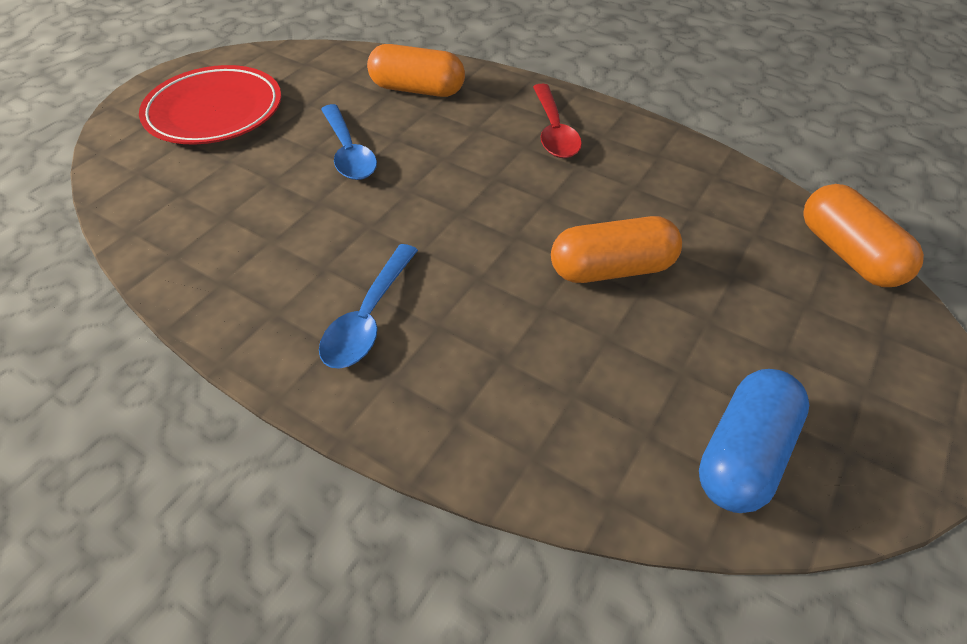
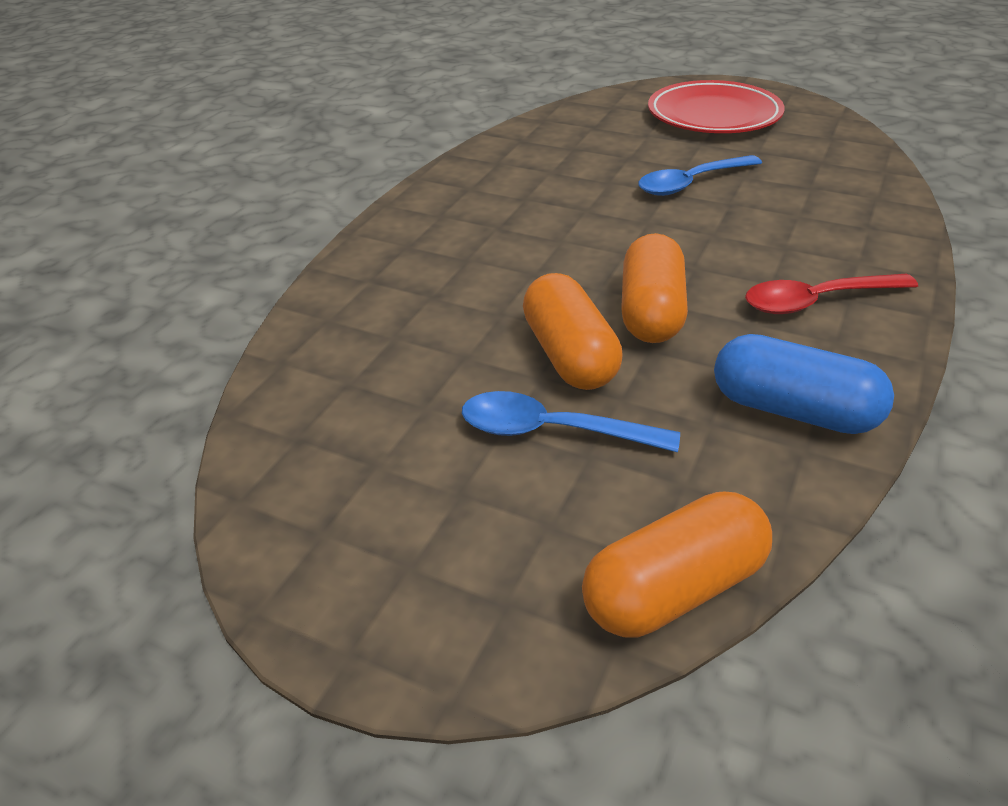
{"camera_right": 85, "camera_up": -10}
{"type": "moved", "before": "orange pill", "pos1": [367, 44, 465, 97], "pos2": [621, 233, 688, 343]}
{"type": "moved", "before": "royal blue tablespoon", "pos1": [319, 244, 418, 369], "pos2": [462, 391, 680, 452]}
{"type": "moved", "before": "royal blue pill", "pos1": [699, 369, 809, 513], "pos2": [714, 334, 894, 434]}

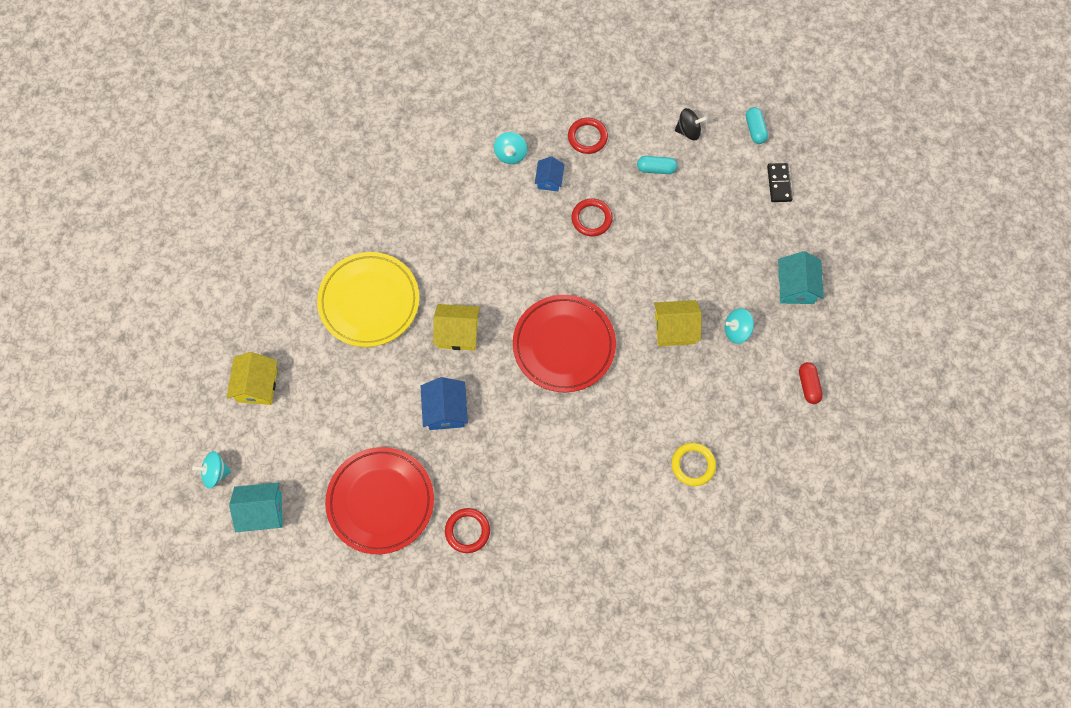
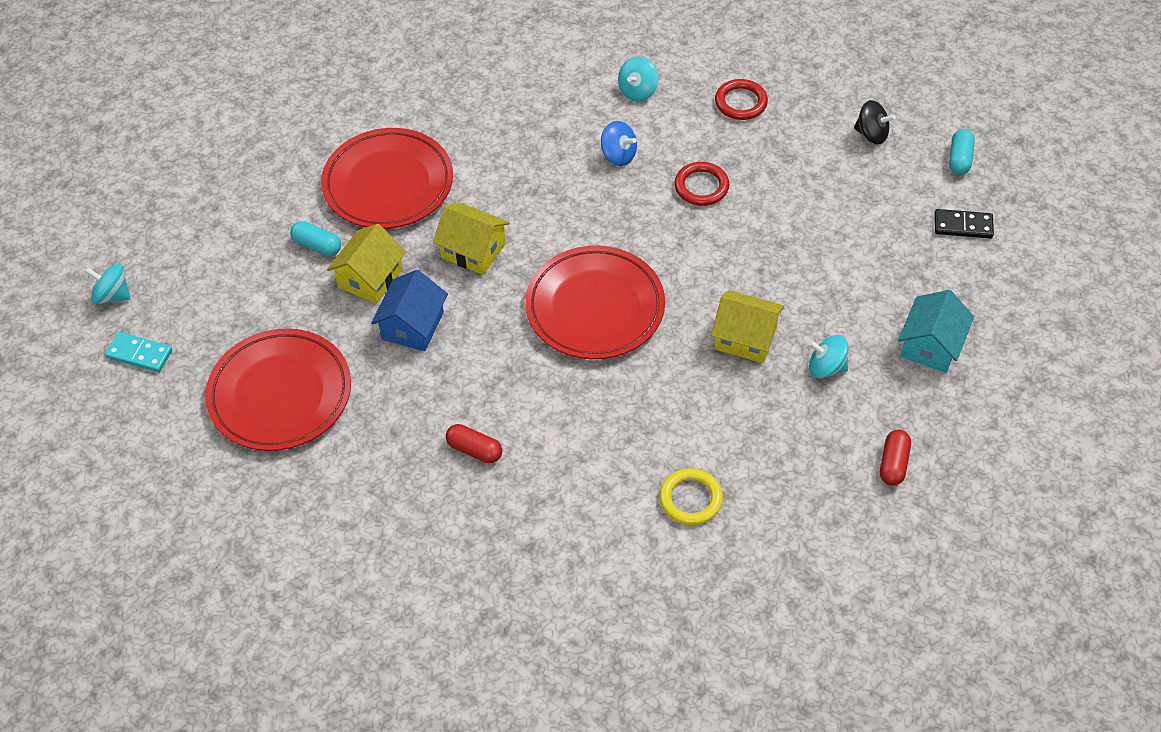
{"camera_right": 25, "camera_up": -15}
{"type": "removed", "before": "royal blue cottage", "pos1": [535, 156, 564, 191]}
{"type": "moved", "before": "aqua pill", "pos1": [637, 156, 677, 174], "pos2": [290, 221, 341, 256]}
{"type": "turned", "before": "black domino tile", "pos1": [767, 163, 792, 202], "pos2": [934, 209, 994, 239], "turn": 75}
{"type": "recoloured", "before": "bright yellow plate", "after": "red plate", "pos1": [317, 252, 419, 347], "pos2": [321, 128, 453, 229]}
{"type": "moved", "before": "bright yellow cottage", "pos1": [227, 352, 278, 405], "pos2": [327, 224, 406, 304]}
{"type": "replaced", "before": "aqua cottage", "after": "aqua domino tile", "pos1": [229, 482, 283, 532], "pos2": [105, 332, 172, 372]}
{"type": "removed", "before": "red hoop", "pos1": [445, 508, 490, 553]}
{"type": "added", "after": "royal blue spinning top", "pos2": [601, 121, 637, 166]}
{"type": "added", "after": "red pill", "pos2": [446, 424, 502, 463]}

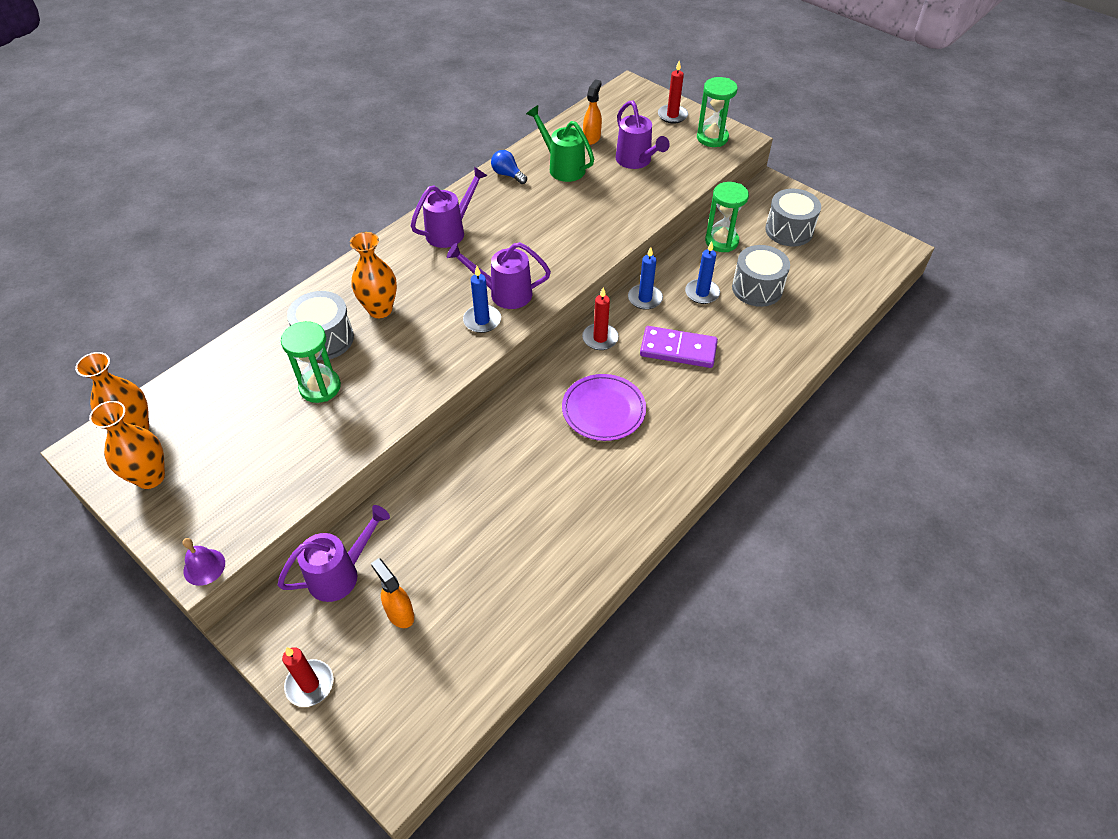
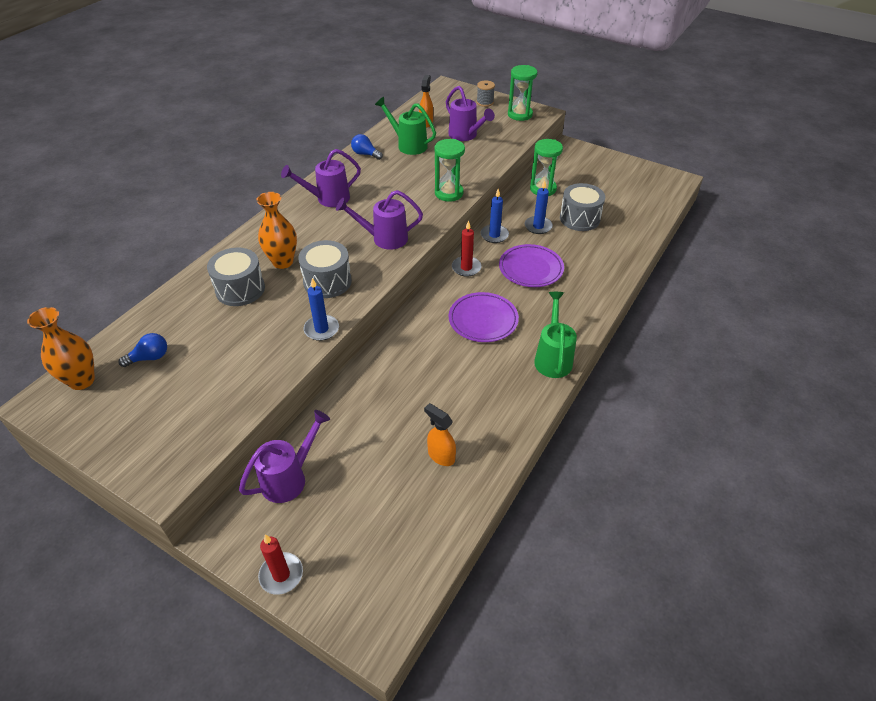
{"camera_right": -10, "camera_up": -5}
{"type": "replaced", "before": "red candle", "after": "ash-grey reel of thread", "pos1": [658, 61, 688, 123], "pos2": [477, 81, 495, 107]}
{"type": "turned", "before": "violet watering can", "pos1": [411, 167, 488, 248], "pos2": [281, 149, 361, 207], "turn": -150}
{"type": "moved", "before": "ash-grey drum", "pos1": [765, 189, 821, 246], "pos2": [298, 240, 352, 298]}
{"type": "moved", "before": "royal blue candle", "pos1": [463, 266, 501, 333], "pos2": [304, 278, 339, 341]}
{"type": "moved", "before": "leaf-green hourglass", "pos1": [281, 321, 341, 403], "pos2": [434, 139, 465, 202]}
{"type": "replaced", "before": "violet domino tile", "after": "violet plate", "pos1": [640, 326, 718, 368], "pos2": [499, 244, 564, 287]}
{"type": "removed", "before": "orange flower vase", "pos1": [89, 401, 165, 489]}
{"type": "removed", "before": "violet hand bell", "pos1": [182, 538, 225, 586]}
{"type": "moved", "before": "orange spray bottle", "pos1": [371, 558, 414, 628], "pos2": [424, 403, 456, 466]}
{"type": "added", "after": "leaf-green watering can", "pos2": [534, 292, 577, 378]}
{"type": "added", "after": "royal blue light bulb", "pos2": [118, 333, 167, 367]}

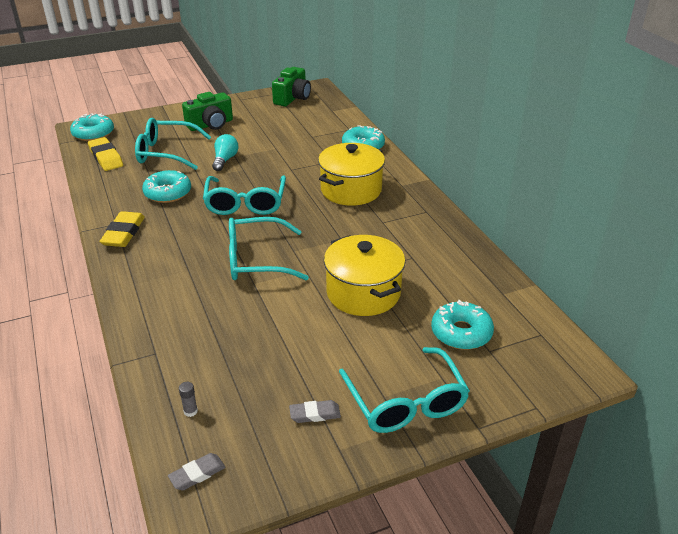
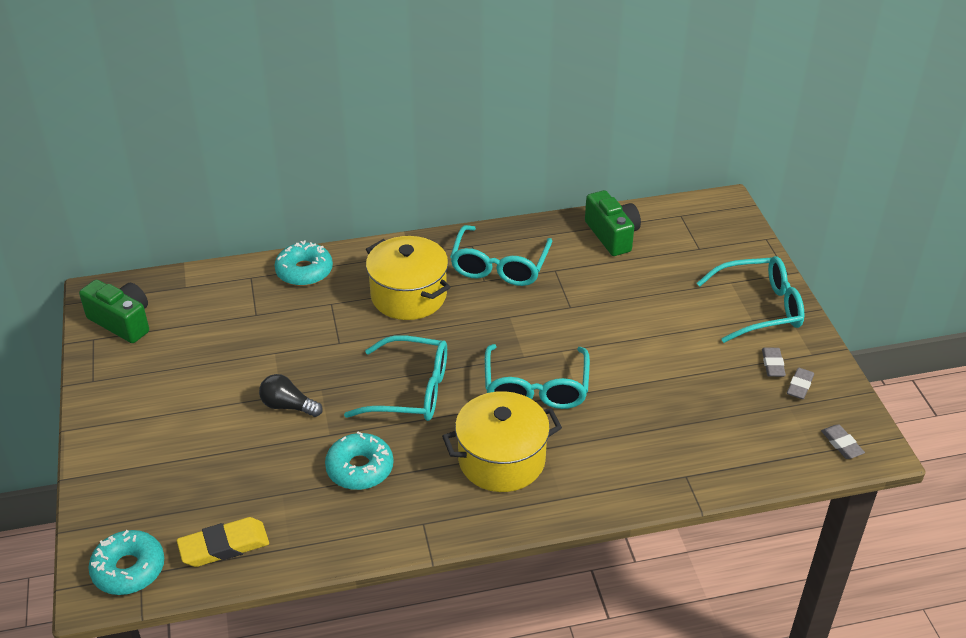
{"camera_right": -80, "camera_up": 5}
{"type": "moved", "before": "leaf-green compact camera", "pos1": [182, 92, 233, 131], "pos2": [585, 190, 641, 256]}
{"type": "moved", "before": "aqua glasses", "pos1": [135, 118, 211, 170], "pos2": [450, 225, 552, 286]}
{"type": "recoloured", "before": "aqua light bulb", "after": "black light bulb", "pos1": [212, 134, 238, 171], "pos2": [259, 374, 323, 417]}
{"type": "removed", "before": "bright yellow gum eraser", "pos1": [99, 211, 145, 247]}
{"type": "moved", "before": "bright yellow stockpot", "pos1": [324, 235, 405, 316], "pos2": [442, 391, 562, 492]}
{"type": "removed", "before": "aqua doughnut", "pos1": [431, 300, 494, 350]}
{"type": "removed", "before": "ash-grey glue stick", "pos1": [179, 382, 198, 417]}
{"type": "added", "after": "ash-grey gum eraser", "pos2": [787, 368, 814, 399]}

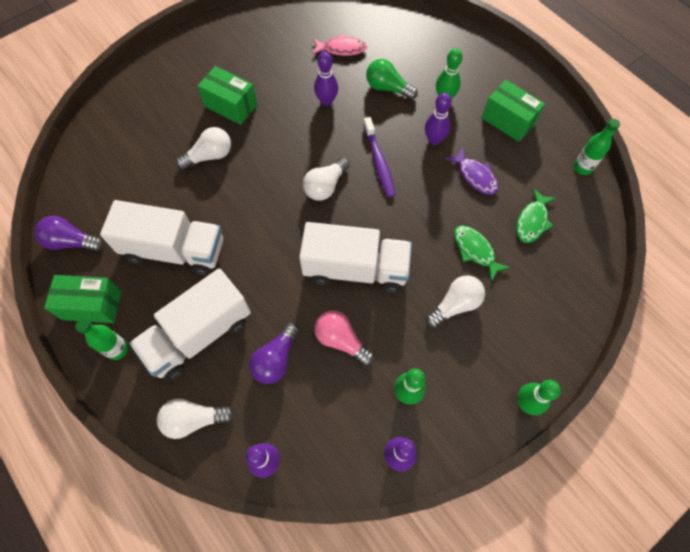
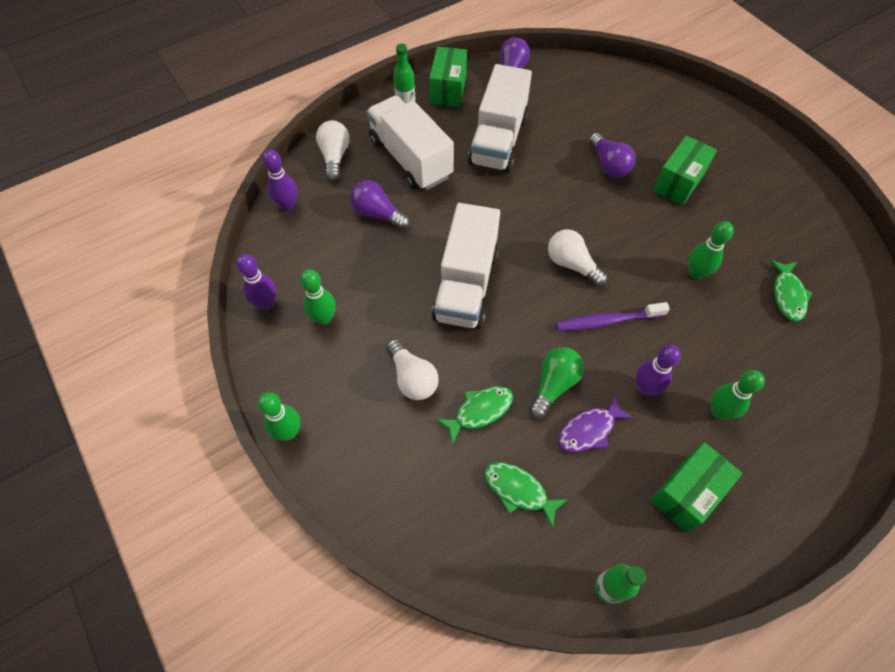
{"camera_right": 95, "camera_up": -5}
{"type": "recoloured", "before": "rosy fish figure", "after": "leaf-green fish figure", "pos1": [312, 34, 367, 56], "pos2": [769, 259, 813, 322]}
{"type": "recoloured", "before": "violet skittle", "after": "leaf-green skittle", "pos1": [314, 52, 338, 106], "pos2": [689, 221, 734, 279]}
{"type": "moved", "before": "leaf-green light bulb", "pos1": [366, 59, 418, 100], "pos2": [529, 347, 584, 419]}
{"type": "recoloured", "before": "pure white light bulb", "after": "violet light bulb", "pos1": [176, 127, 231, 170], "pos2": [589, 133, 635, 177]}
{"type": "removed", "before": "rosy light bulb", "pos1": [314, 310, 374, 366]}

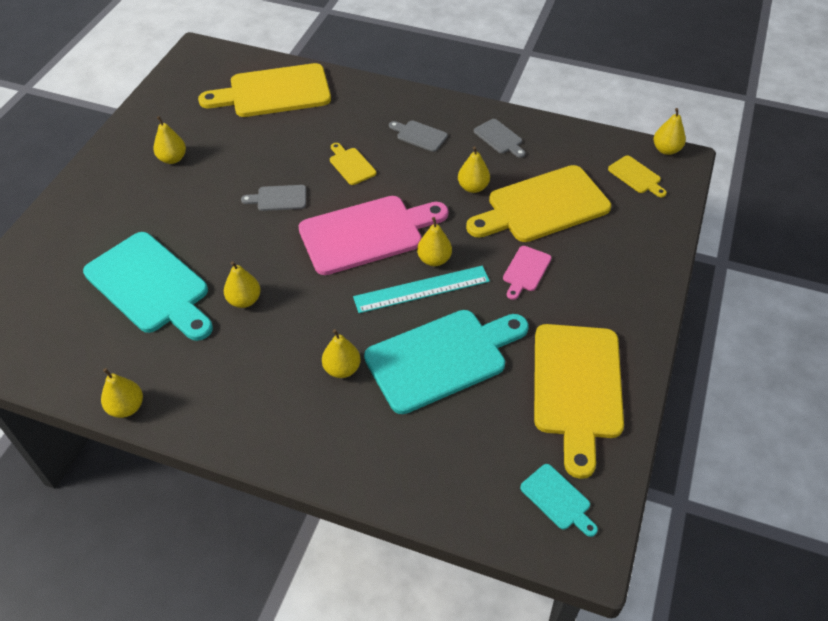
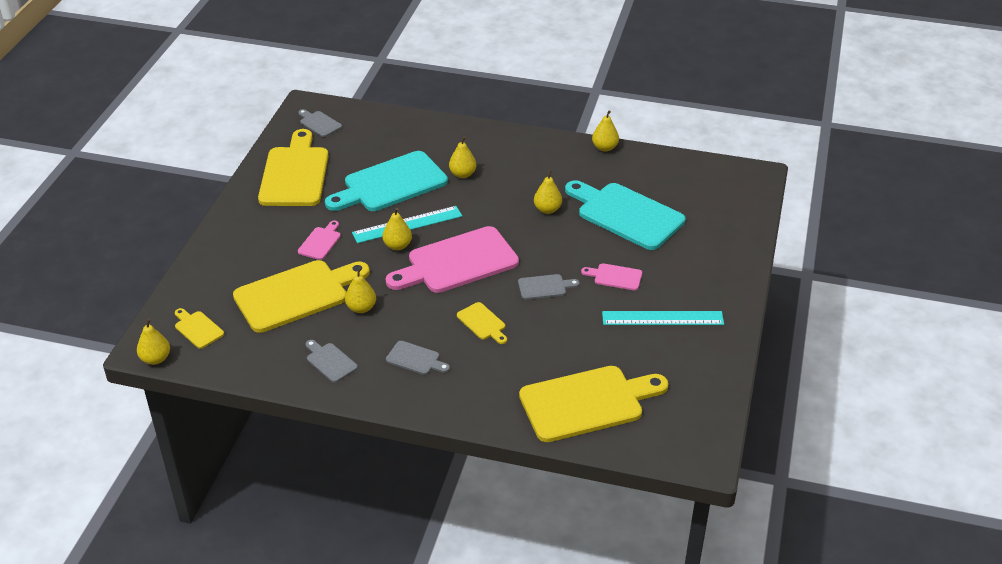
{"camera_right": 175, "camera_up": -10}
{"type": "replaced", "before": "bright yellow toy pear", "after": "aqua measuring stick", "pos1": [153, 116, 186, 164], "pos2": [602, 311, 724, 325]}
{"type": "recoloured", "before": "aqua chopping board", "after": "ash-grey chopping board", "pos1": [520, 464, 598, 537], "pos2": [298, 109, 342, 137]}
{"type": "added", "after": "rosy chopping board", "pos2": [581, 263, 642, 290]}

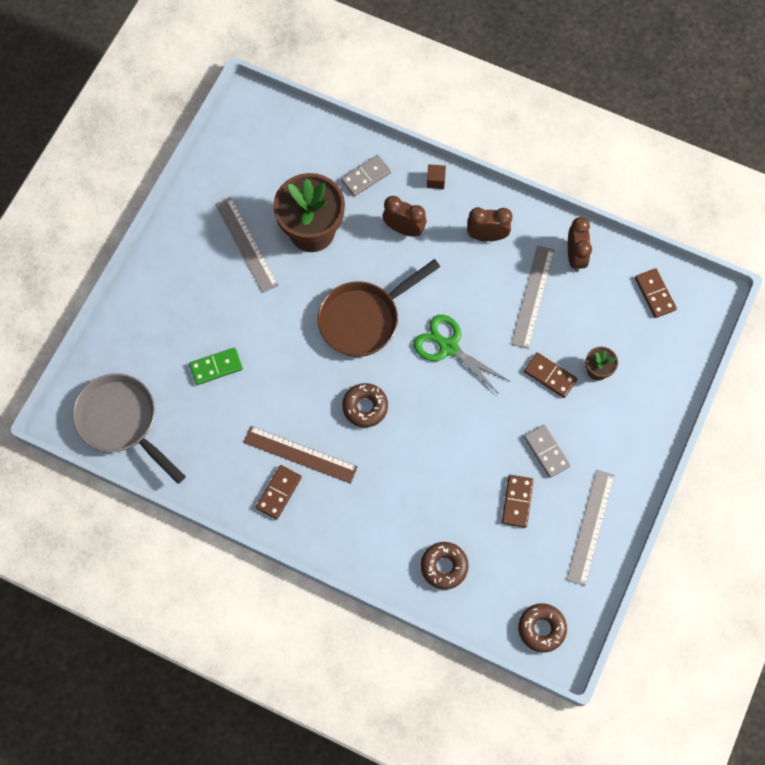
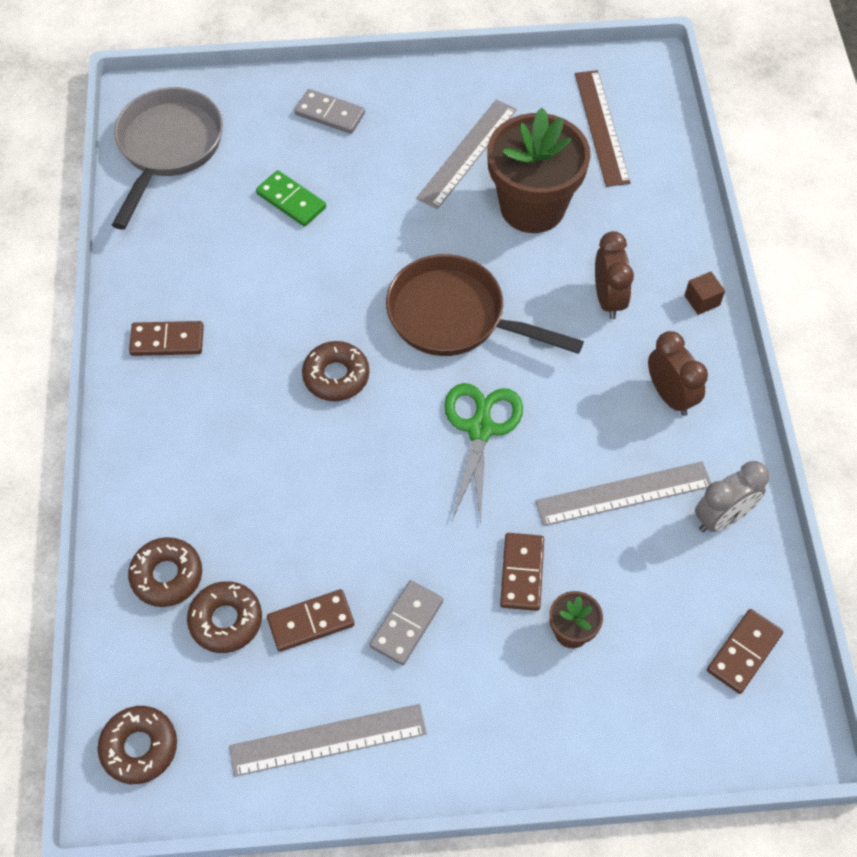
{"camera_right": 60, "camera_up": -10}
{"type": "moved", "before": "ash-grey domino tile", "pos1": [341, 155, 391, 197], "pos2": [295, 89, 365, 134]}
{"type": "recoloured", "before": "dark brown alarm clock", "after": "ash-grey alarm clock", "pos1": [568, 217, 592, 272], "pos2": [695, 461, 769, 532]}
{"type": "moved", "before": "dark brown measuring stick", "pos1": [243, 426, 358, 484], "pos2": [575, 70, 631, 187]}
{"type": "added", "after": "dark brown doughnut", "pos2": [187, 581, 262, 653]}

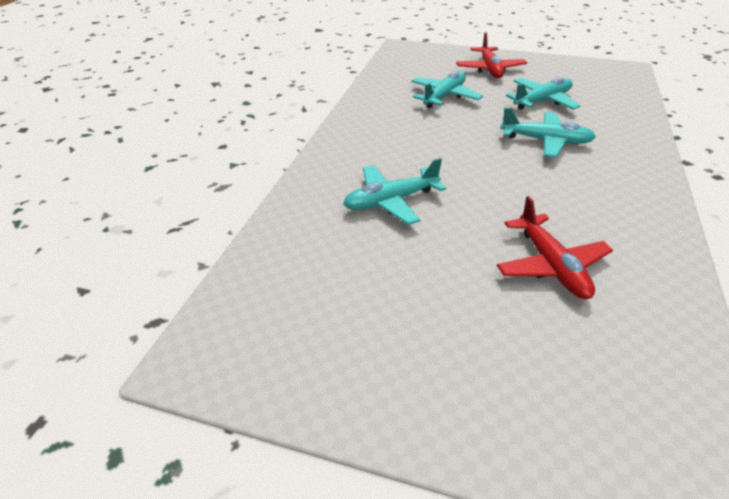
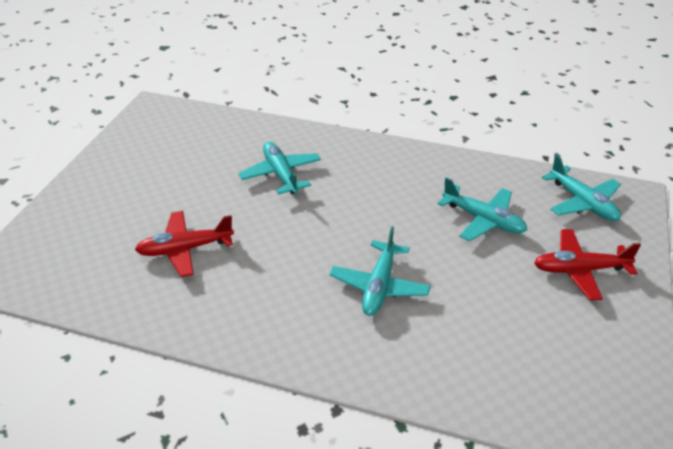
{"camera_right": 90, "camera_up": 0}
{"type": "moved", "before": "aqua aeroplane", "pos1": [506, 77, 580, 110], "pos2": [542, 155, 621, 221]}

